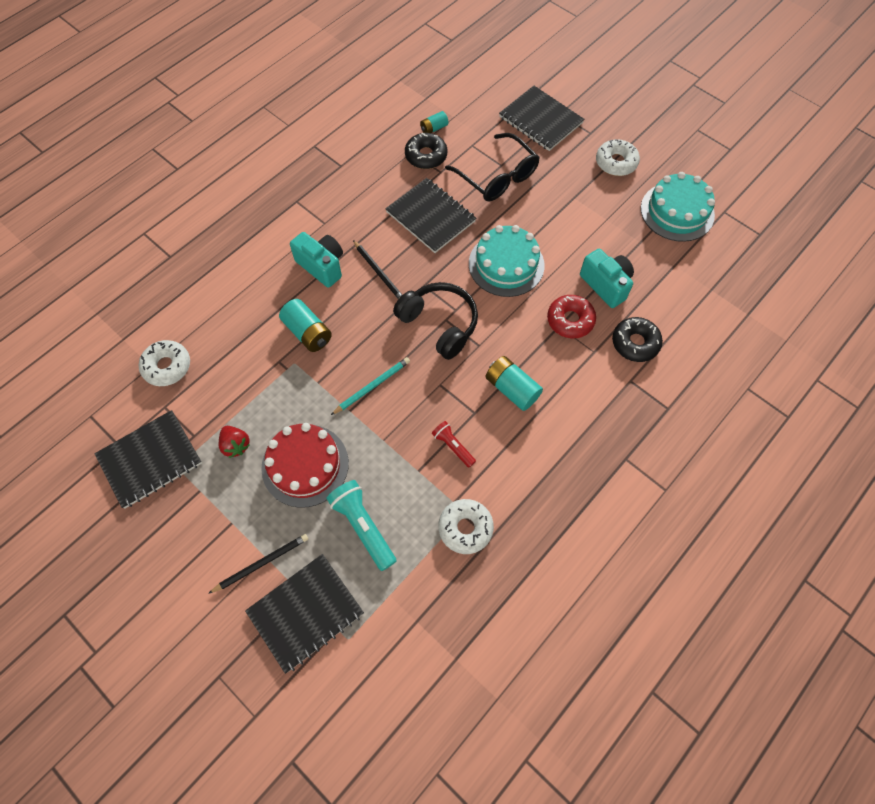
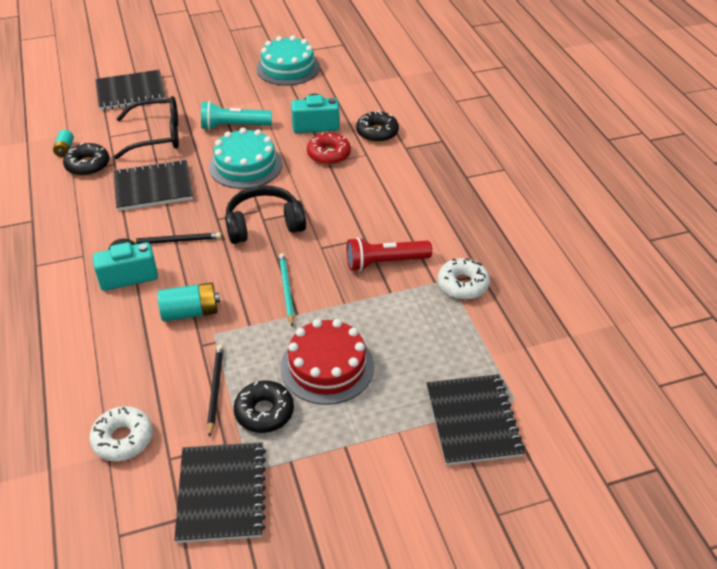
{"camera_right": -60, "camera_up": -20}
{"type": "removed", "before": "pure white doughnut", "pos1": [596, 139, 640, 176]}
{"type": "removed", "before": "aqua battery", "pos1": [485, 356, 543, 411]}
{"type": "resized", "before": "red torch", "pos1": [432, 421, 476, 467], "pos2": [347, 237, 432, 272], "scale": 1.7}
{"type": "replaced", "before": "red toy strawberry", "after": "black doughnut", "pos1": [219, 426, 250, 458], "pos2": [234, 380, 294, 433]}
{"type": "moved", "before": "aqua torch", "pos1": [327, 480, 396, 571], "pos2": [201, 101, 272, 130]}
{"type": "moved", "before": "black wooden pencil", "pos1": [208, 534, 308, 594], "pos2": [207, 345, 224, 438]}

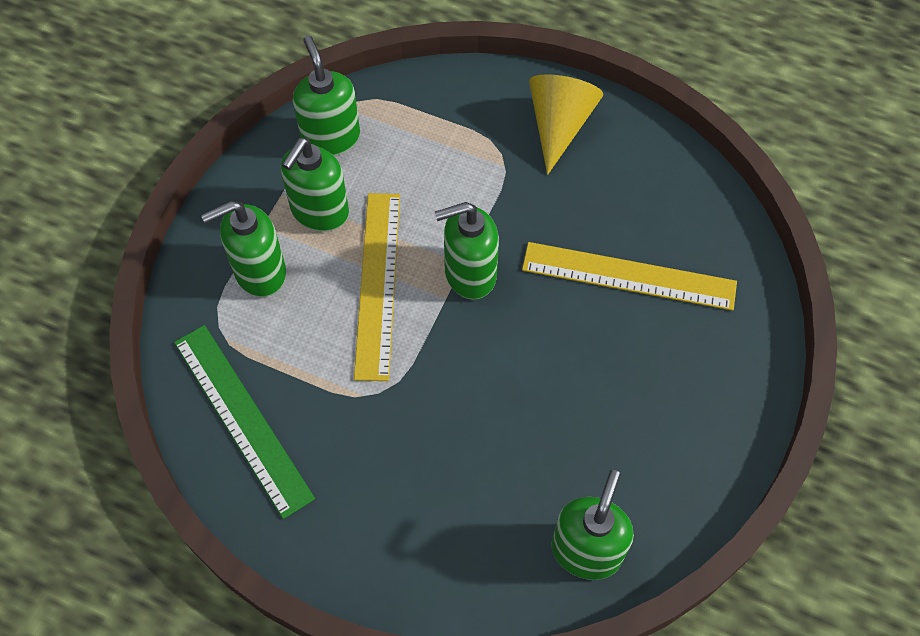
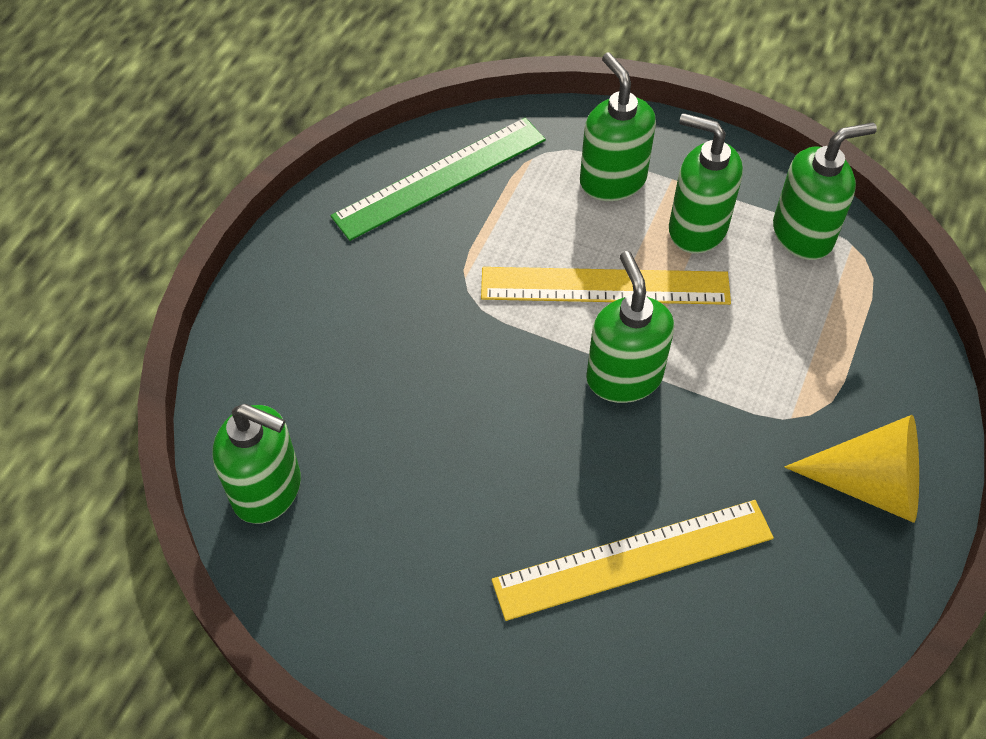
{"camera_right": 90, "camera_up": -5}
{"type": "turned", "before": "bright yellow measuring stick", "pos1": [522, 242, 737, 311], "pos2": [491, 500, 774, 621], "turn": 60}

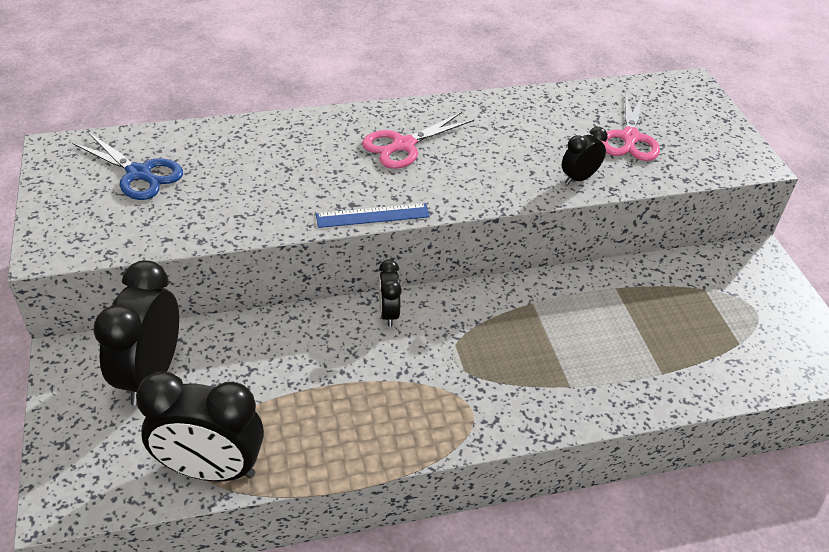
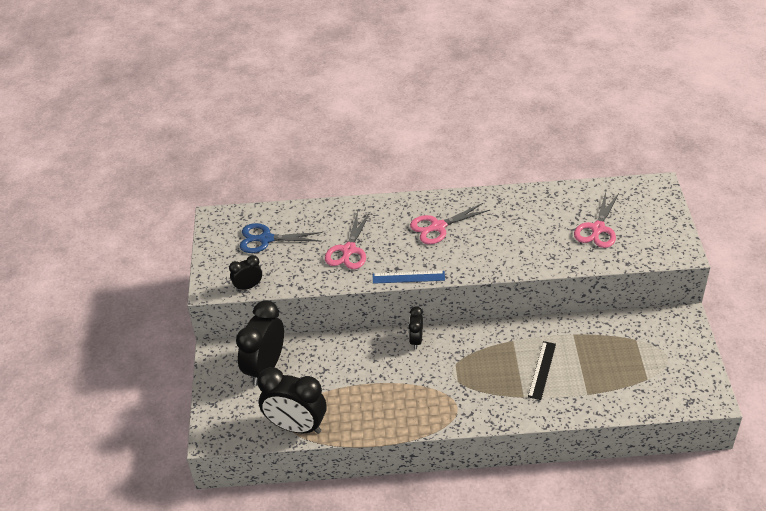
{"camera_right": 15, "camera_up": 0}
{"type": "moved", "before": "black alarm clock", "pos1": [562, 127, 608, 185], "pos2": [229, 255, 262, 291]}
{"type": "turned", "before": "royal blue scissors", "pos1": [72, 132, 183, 200], "pos2": [240, 223, 323, 253], "turn": 135}
{"type": "added", "after": "rosy scissors", "pos2": [325, 211, 371, 269]}
{"type": "added", "after": "black measuring stick", "pos2": [528, 341, 556, 400]}

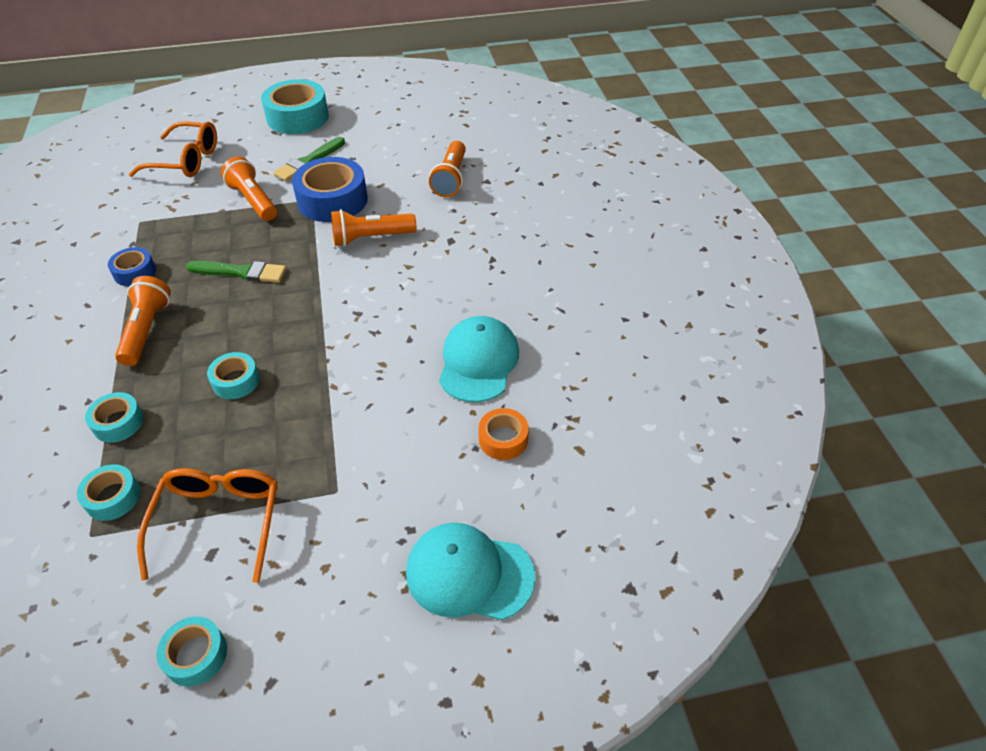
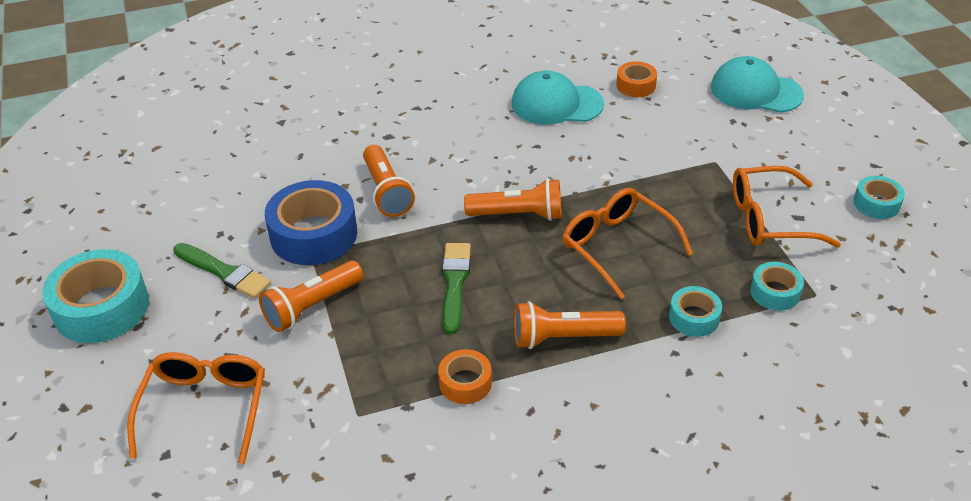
{"camera_right": -95, "camera_up": -5}
{"type": "moved", "before": "orange torch", "pos1": [429, 141, 466, 197], "pos2": [464, 179, 562, 221]}
{"type": "recoloured", "before": "royal blue tape", "after": "orange tape", "pos1": [108, 247, 156, 286], "pos2": [438, 349, 492, 404]}
{"type": "replaced", "before": "aqua tape", "after": "orange glasses", "pos1": [207, 352, 260, 399], "pos2": [562, 188, 693, 299]}
{"type": "turned", "before": "aqua peaked cap", "pos1": [406, 523, 535, 620], "pos2": [711, 56, 804, 113], "turn": 105}

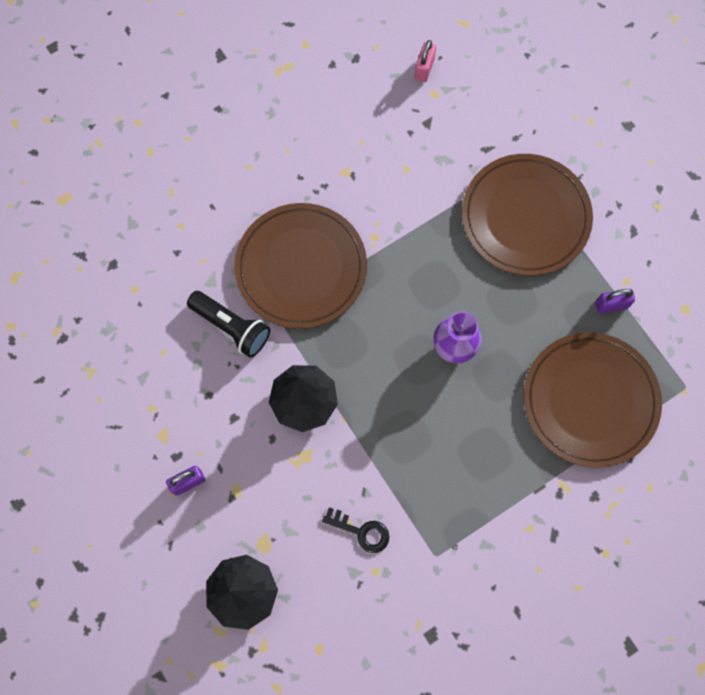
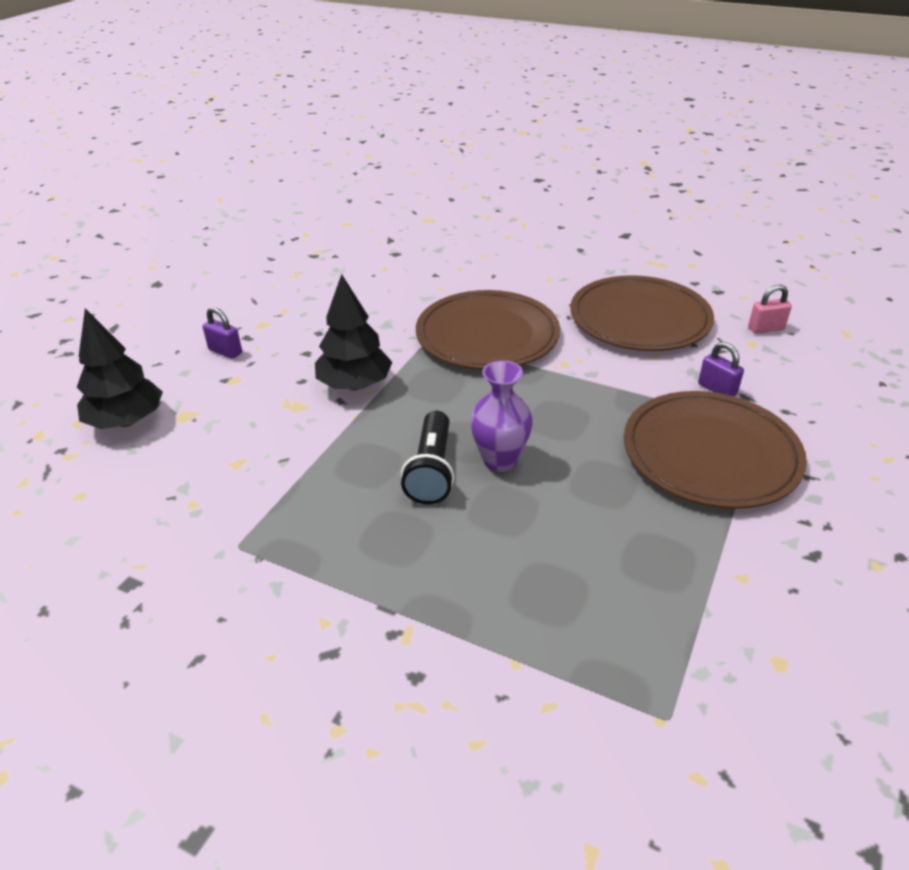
{"camera_right": 60, "camera_up": -35}
{"type": "moved", "before": "violet small lock", "pos1": [595, 289, 635, 313], "pos2": [698, 342, 744, 396]}
{"type": "moved", "before": "black torch", "pos1": [187, 291, 270, 358], "pos2": [401, 411, 454, 504]}
{"type": "moved", "before": "dark brown plate", "pos1": [524, 332, 662, 468], "pos2": [570, 275, 714, 351]}
{"type": "removed", "before": "black door key", "pos1": [322, 507, 389, 553]}

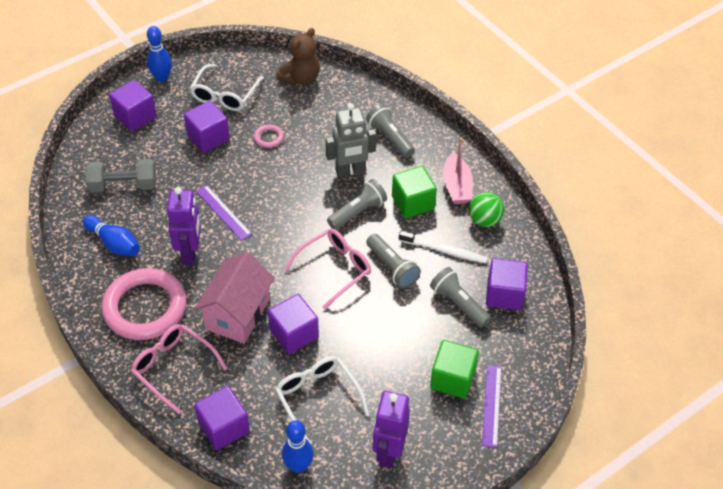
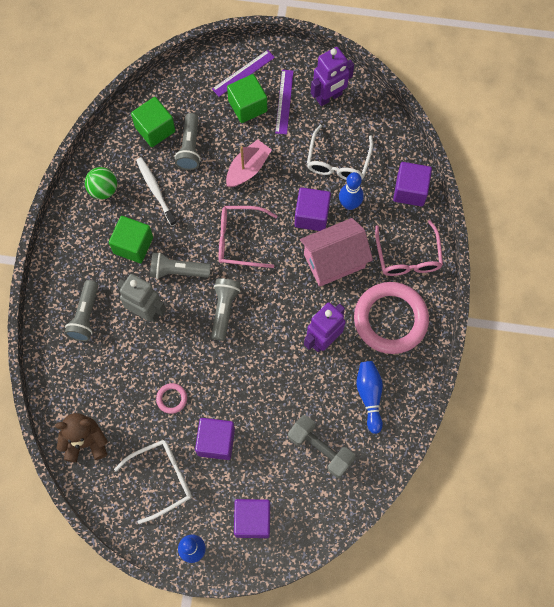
{"camera_right": -135, "camera_up": 20}
{"type": "moved", "before": "rosy toy boat", "pos1": [443, 138, 473, 204], "pos2": [226, 139, 272, 187]}
{"type": "moved", "before": "violet measuring stick", "pos1": [196, 185, 252, 241], "pos2": [275, 70, 294, 134]}
{"type": "moved", "before": "ash-grey torch", "pos1": [366, 234, 421, 288], "pos2": [211, 278, 240, 341]}
{"type": "recoloured", "before": "violet block", "after": "leaf-green block", "pos1": [486, 258, 528, 310], "pos2": [131, 97, 175, 147]}
{"type": "moved", "before": "royal blue skittle", "pos1": [282, 420, 314, 473], "pos2": [339, 172, 364, 210]}

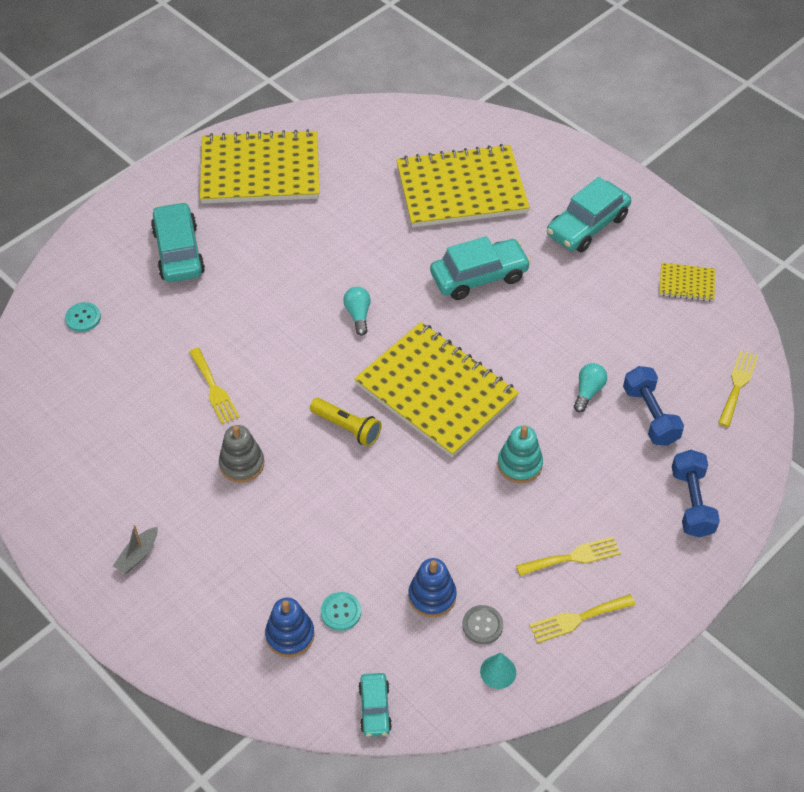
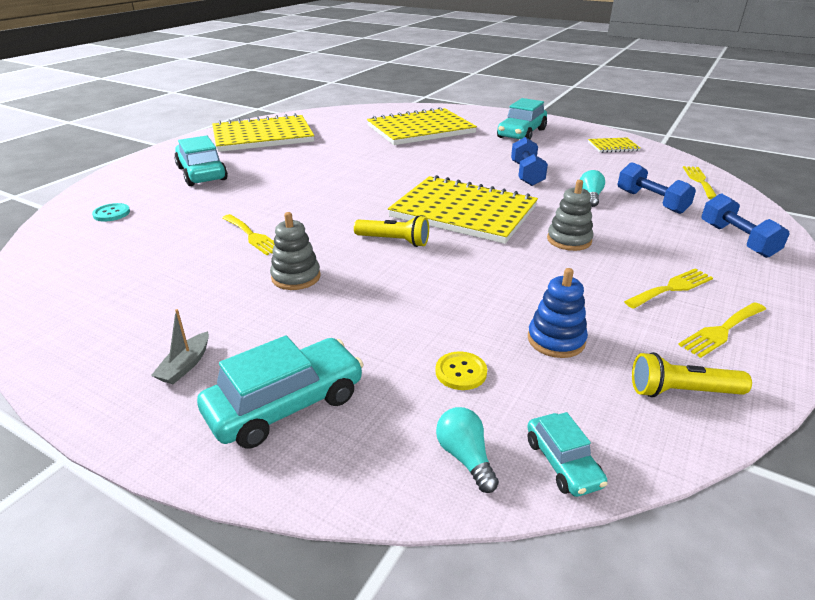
{"camera_right": -15, "camera_up": -20}
{"type": "moved", "before": "aqua toy car", "pos1": [430, 236, 531, 300], "pos2": [197, 336, 364, 449]}
{"type": "moved", "before": "aqua light bulb", "pos1": [343, 287, 371, 336], "pos2": [436, 407, 499, 493]}
{"type": "recoloured", "before": "aqua ring stacker", "after": "ash-grey ring stacker", "pos1": [498, 425, 543, 483], "pos2": [547, 180, 594, 251]}
{"type": "recoloured", "before": "aqua button", "after": "bright yellow button", "pos1": [321, 592, 361, 631], "pos2": [435, 352, 487, 390]}
{"type": "removed", "before": "royal blue ring stacker", "pos1": [265, 597, 315, 657]}
{"type": "removed", "before": "ash-grey button", "pos1": [462, 605, 503, 644]}
{"type": "replaced", "before": "aqua solid cone", "after": "bright yellow torch", "pos1": [480, 653, 516, 689], "pos2": [632, 352, 752, 397]}
{"type": "added", "after": "royal blue free weight", "pos2": [511, 137, 548, 186]}

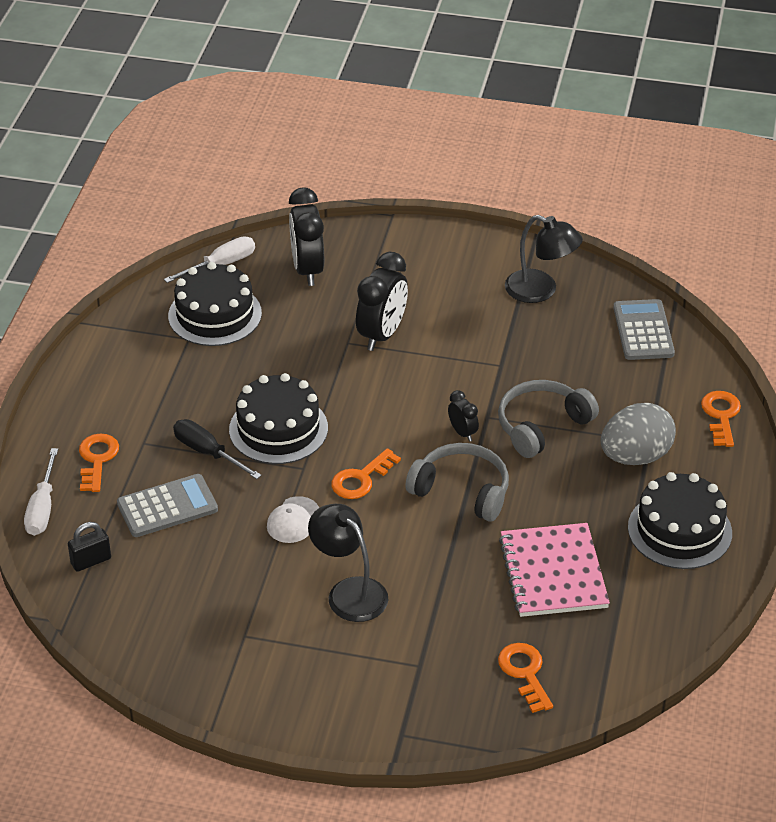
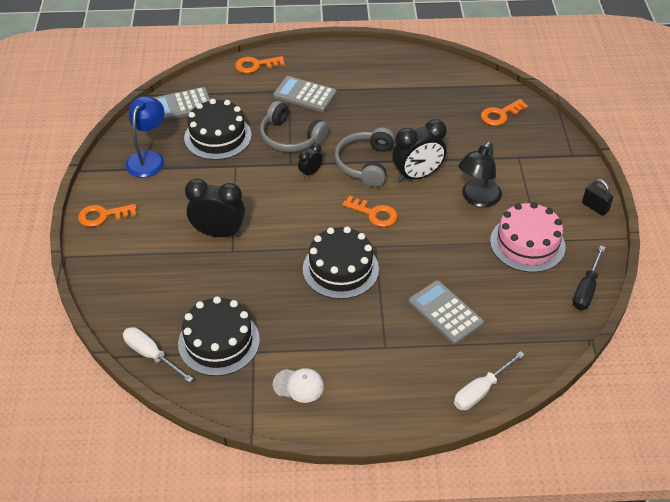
{"camera_right": -105, "camera_up": 5}
{"type": "moved", "before": "black alarm clock", "pos1": [289, 187, 324, 286], "pos2": [392, 119, 447, 182]}
{"type": "recoloured", "before": "black reading lamp", "after": "royal blue reading lamp", "pos1": [505, 215, 583, 303], "pos2": [126, 96, 164, 177]}
{"type": "replaced", "before": "ash-grey egg shape", "after": "ash-grey calculator", "pos1": [601, 403, 676, 465], "pos2": [273, 76, 337, 112]}
{"type": "moved", "before": "black screwdriver", "pos1": [173, 419, 262, 479], "pos2": [573, 245, 606, 310]}
{"type": "moved", "before": "orange door key", "pos1": [79, 434, 119, 492], "pos2": [78, 204, 137, 227]}
{"type": "turned", "before": "pure white screwdriver", "pos1": [24, 448, 58, 536], "pos2": [454, 351, 525, 410], "turn": 150}
{"type": "moved", "before": "black cake", "pos1": [628, 472, 732, 569], "pos2": [184, 99, 252, 160]}
{"type": "moved", "before": "pure white peaked cap", "pos1": [267, 496, 319, 543], "pos2": [273, 368, 324, 403]}
{"type": "moved", "before": "black small lock", "pos1": [68, 522, 111, 572], "pos2": [582, 179, 613, 216]}
{"type": "removed", "before": "rosy exercise book", "pos1": [499, 523, 610, 617]}
{"type": "added", "after": "rosy cake", "pos2": [490, 202, 565, 272]}

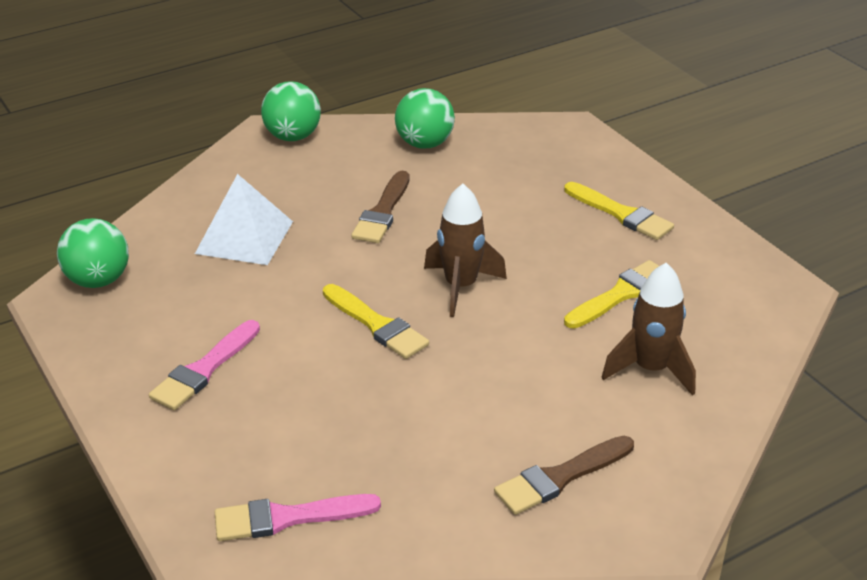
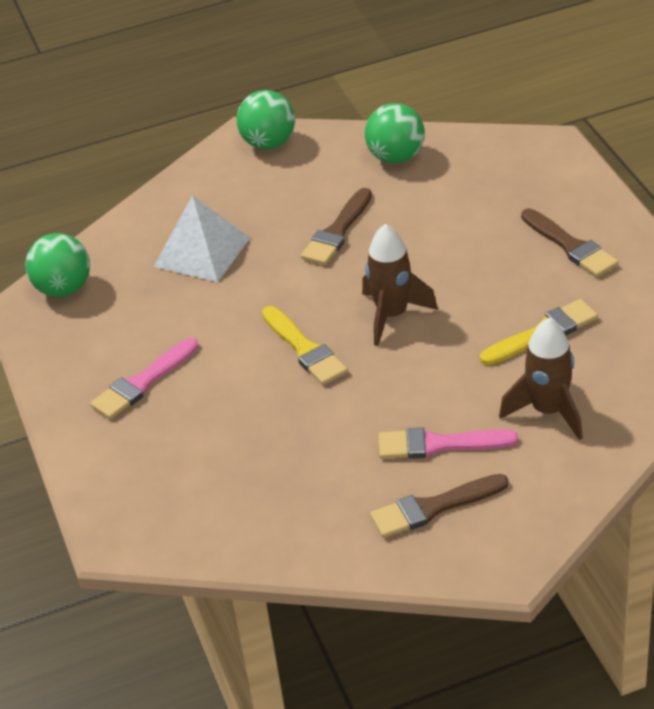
{"camera_right": 15, "camera_up": 5}
{"type": "recoloured", "before": "bright yellow paintbrush", "after": "dark brown paintbrush", "pos1": [564, 182, 674, 240], "pos2": [521, 208, 618, 277]}
{"type": "moved", "before": "rosy paintbrush", "pos1": [215, 494, 381, 541], "pos2": [378, 427, 518, 459]}

